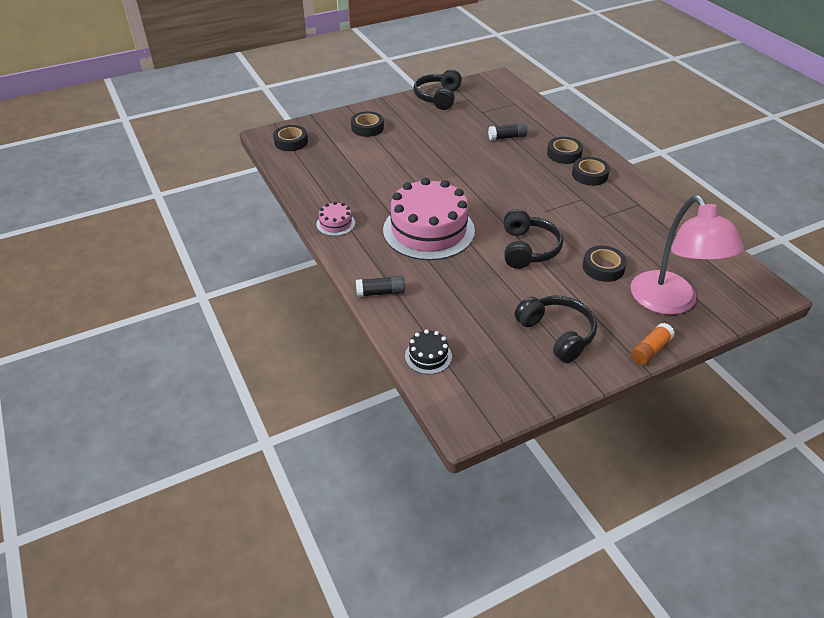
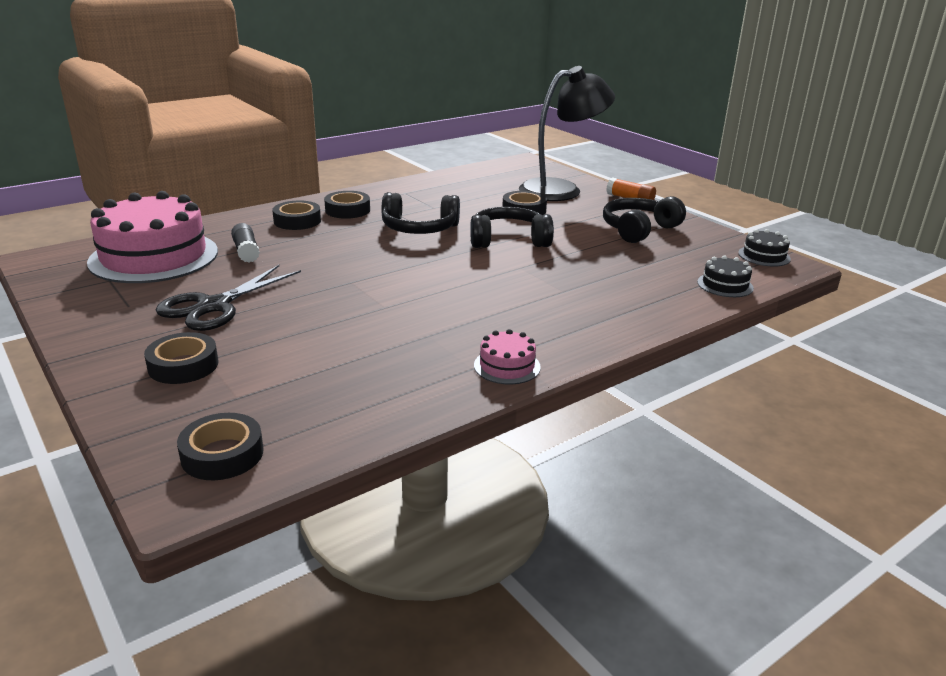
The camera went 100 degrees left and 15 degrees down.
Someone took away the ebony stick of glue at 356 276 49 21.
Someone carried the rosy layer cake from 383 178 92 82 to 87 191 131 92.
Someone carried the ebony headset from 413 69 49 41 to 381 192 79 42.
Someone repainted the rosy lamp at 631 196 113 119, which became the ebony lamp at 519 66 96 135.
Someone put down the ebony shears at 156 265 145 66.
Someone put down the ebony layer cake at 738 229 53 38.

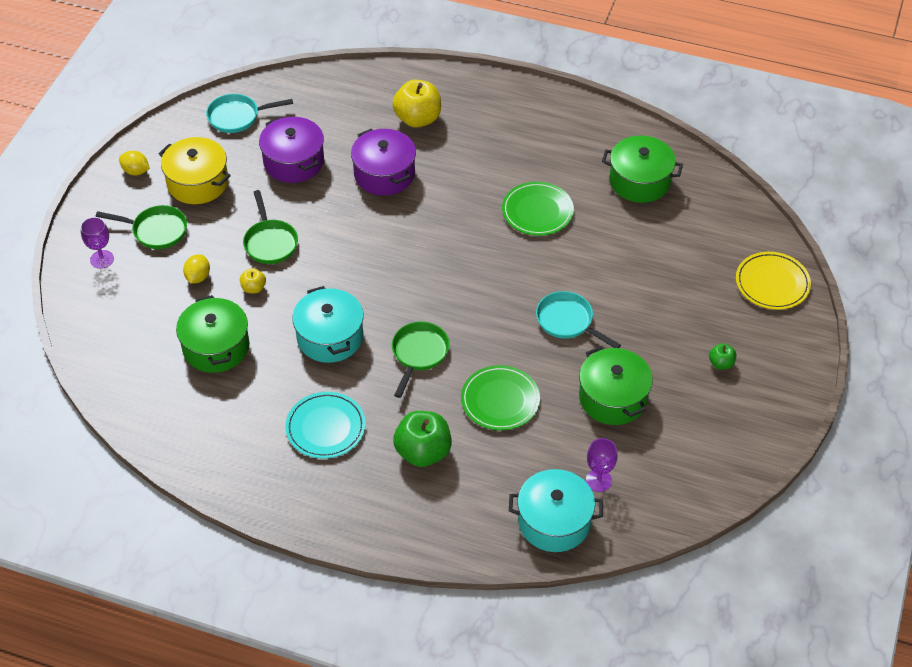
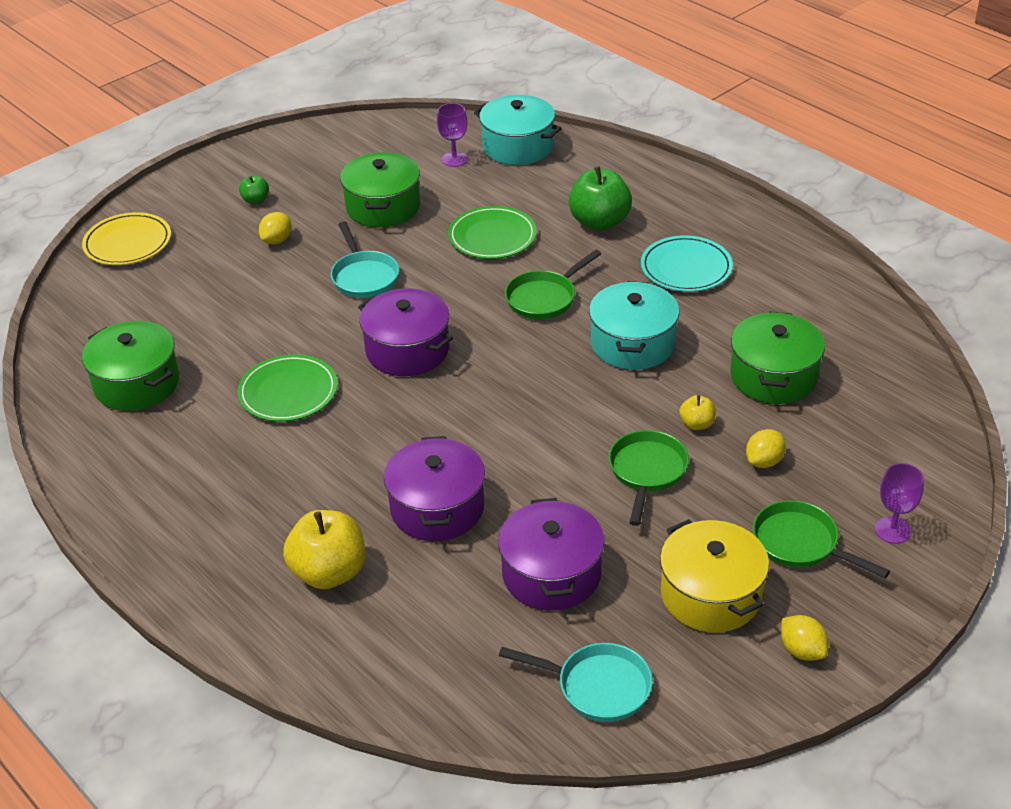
The camera went 150 degrees left and 10 degrees down.
Someone put down the yellow citrus fruit at 259 212 33 32.
Someone put down the violet cooking pot at 358 288 95 88.

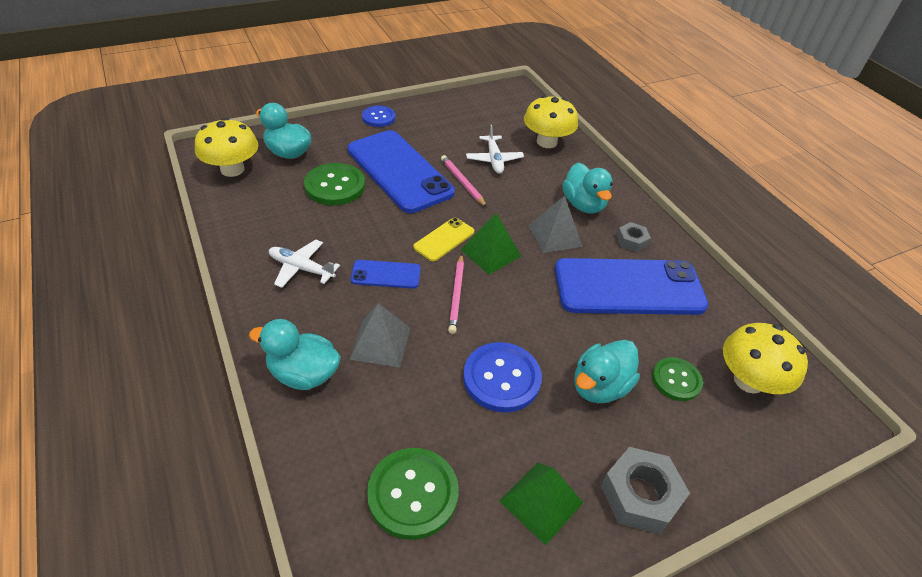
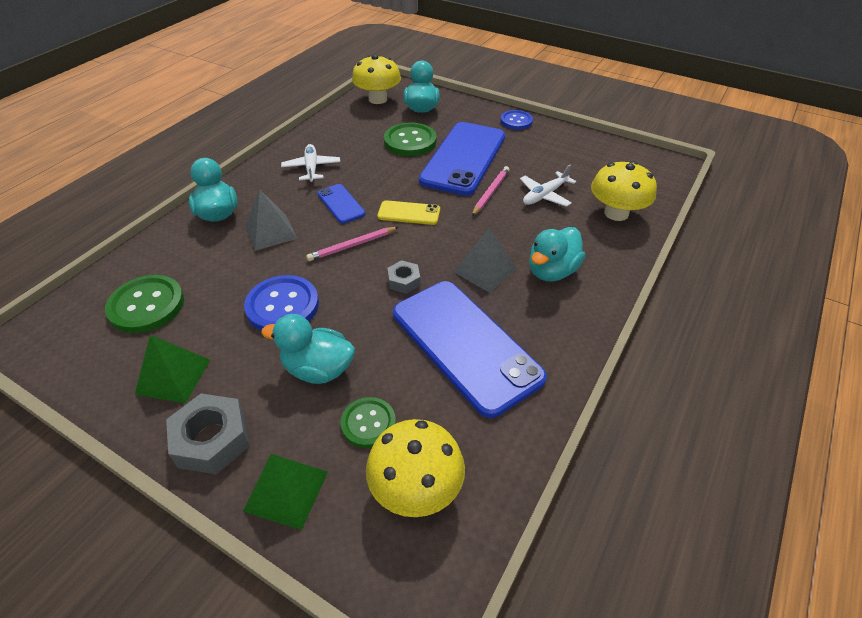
The camera went 60 degrees right and 0 degrees up.
Someone carried the emerald pyramid from 460 213 61 62 to 243 454 85 76.
Someone carried the ash-grey nut from 617 222 34 30 to 387 260 34 34.

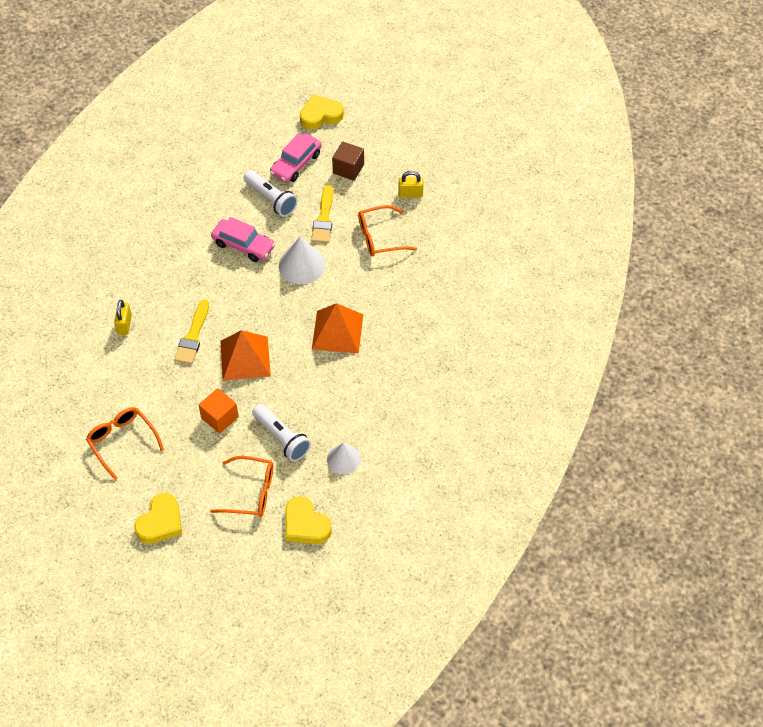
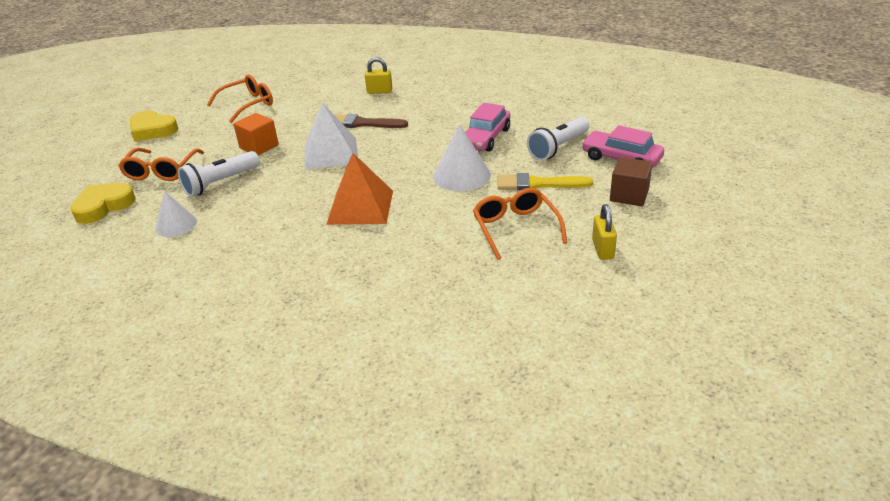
The camera went 90 degrees right and 20 degrees down.
Someone repainted the yellow brush at 174 299 35 65, which became the russet brush at 334 114 74 14.
Someone repainted the orange pyramid at 220 330 51 51, which became the white pyramid at 305 102 53 68.
Someone took away the yellow love heart at 300 94 44 36.

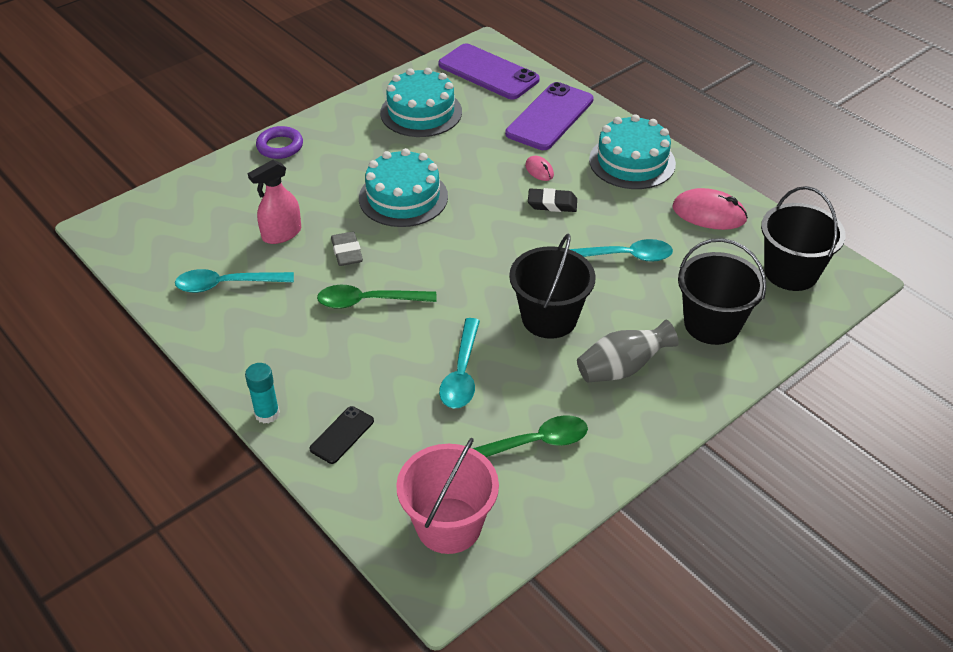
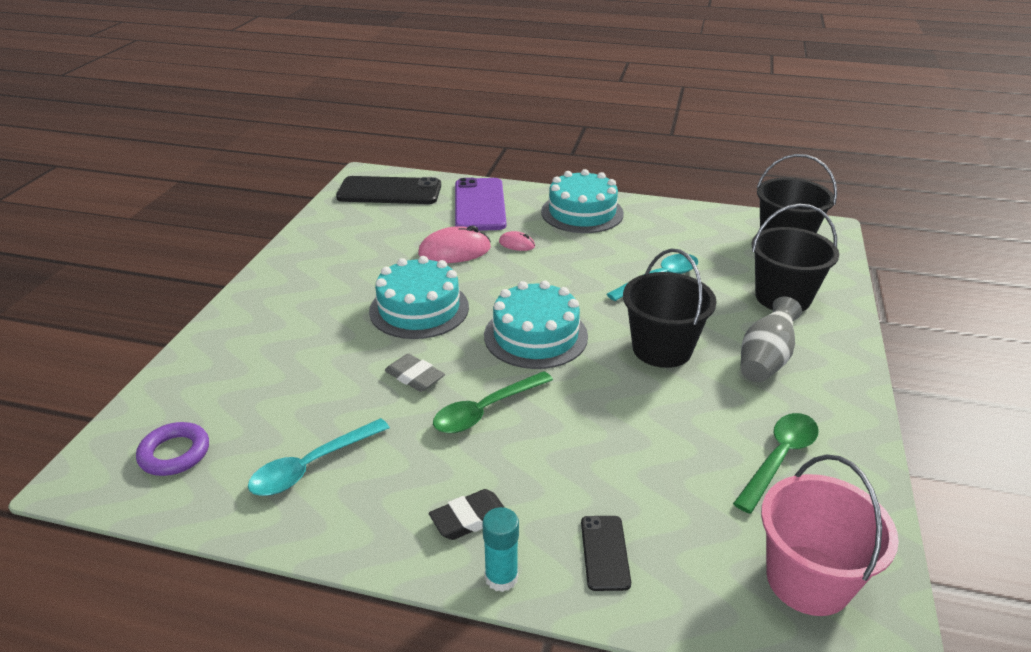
The camera went 35 degrees left and 10 degrees down.
Someone took away the rosy spray cleaner at 248 160 53 84.
Someone carried the violet hoop from 256 126 47 33 to 136 422 73 54.
Someone carried the aqua layer cake from 380 68 82 69 to 484 280 104 89.
Someone repainted the violet phone at 439 43 101 56, which became the ebony phone at 336 176 105 28.
Someone took away the aqua spoon at 439 318 41 90.
Someone carried the ebony eraser from 528 188 49 24 to 429 489 76 51.
Someone carried the rosy mouse from 673 188 75 42 to 418 226 73 37.

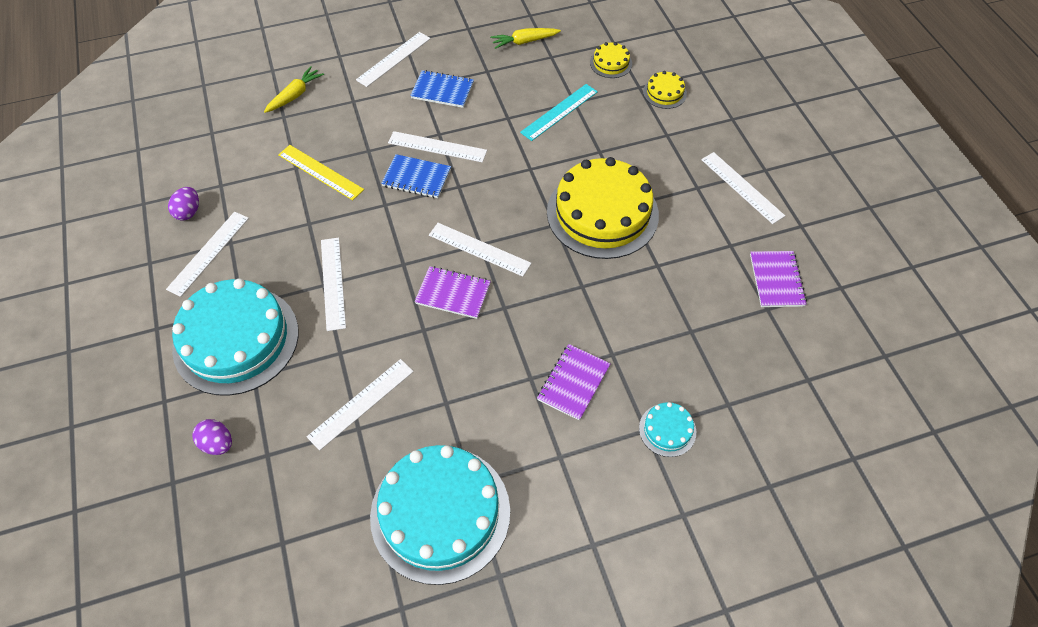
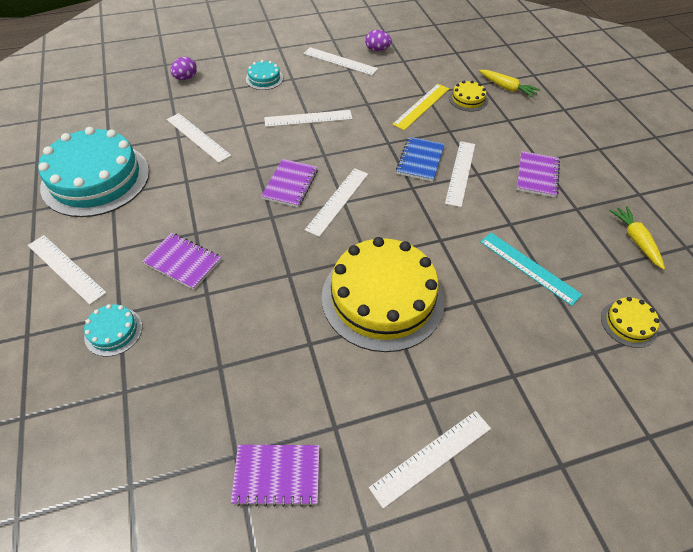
The camera went 90 degrees right and 5 degrees down.
Someone scaled the aqua layer cake at 172 278 127 118 by 0.43.
Someone carried the white straightedge from 356 32 75 55 to 28 235 79 70.
Someone repainted the cobalt exercise book at 410 70 64 38, which became the violet exercise book at 517 151 43 46.
Someone carried the yellow layer cake from 643 71 44 38 to 449 80 39 32.

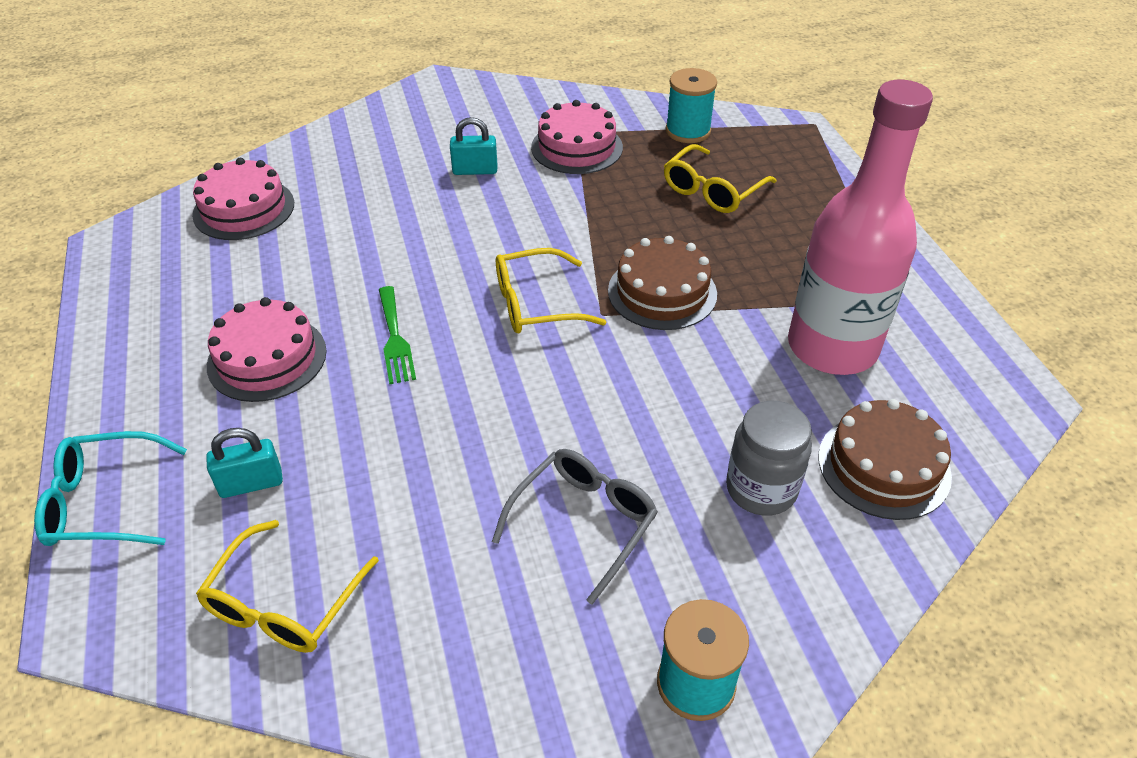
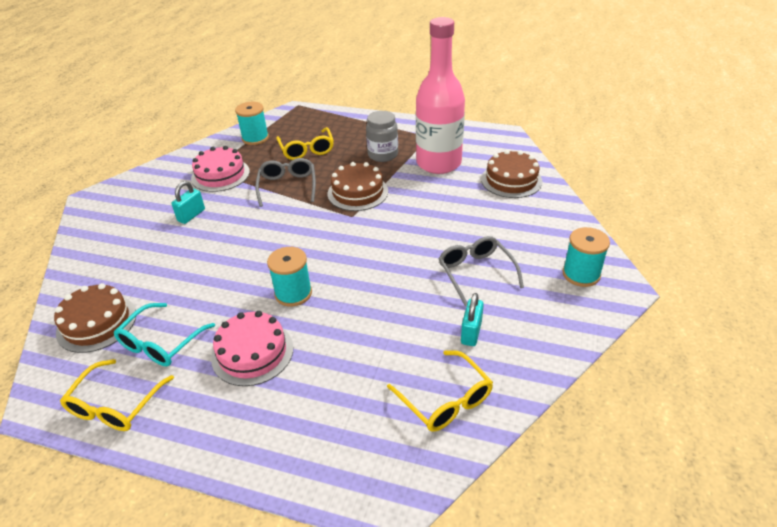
The camera went 55 degrees left and 5 degrees down.
Someone carried the aqua eyeglasses from 34 431 153 115 to 114 303 101 63.
Someone repainted the rosy layer cake at 192 158 102 82, which became the russet layer cake at 54 283 82 70.
Someone carried the aqua padlock from 206 428 77 70 to 461 293 23 53.
Someone swapped the emerald fork at 379 286 37 98 for the aqua reel of thread at 267 247 45 59.
Someone carried the yellow eyeglasses from 496 248 110 85 to 60 359 114 72.
Someone carried the ash-grey jar from 726 401 86 115 to 366 111 32 51.
Someone put down the ash-grey eyeglasses at 255 158 61 49.

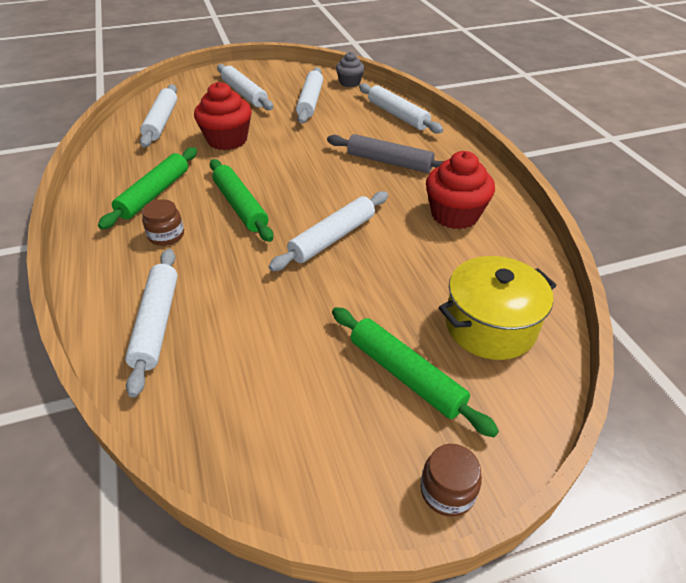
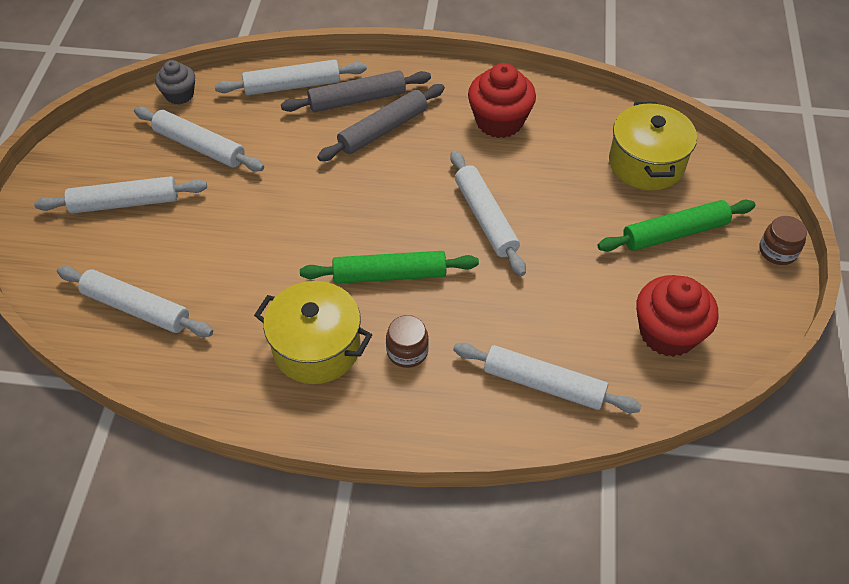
The camera went 65 degrees left and 10 degrees up.
Someone swapped the emerald rolling pin at 98 147 99 83 for the yellow cooking pot at 254 281 118 103.
Someone carried the crimson muffin from 194 82 58 68 to 636 275 83 82.
Someone put down the ash-grey rolling pin at 281 70 150 42.

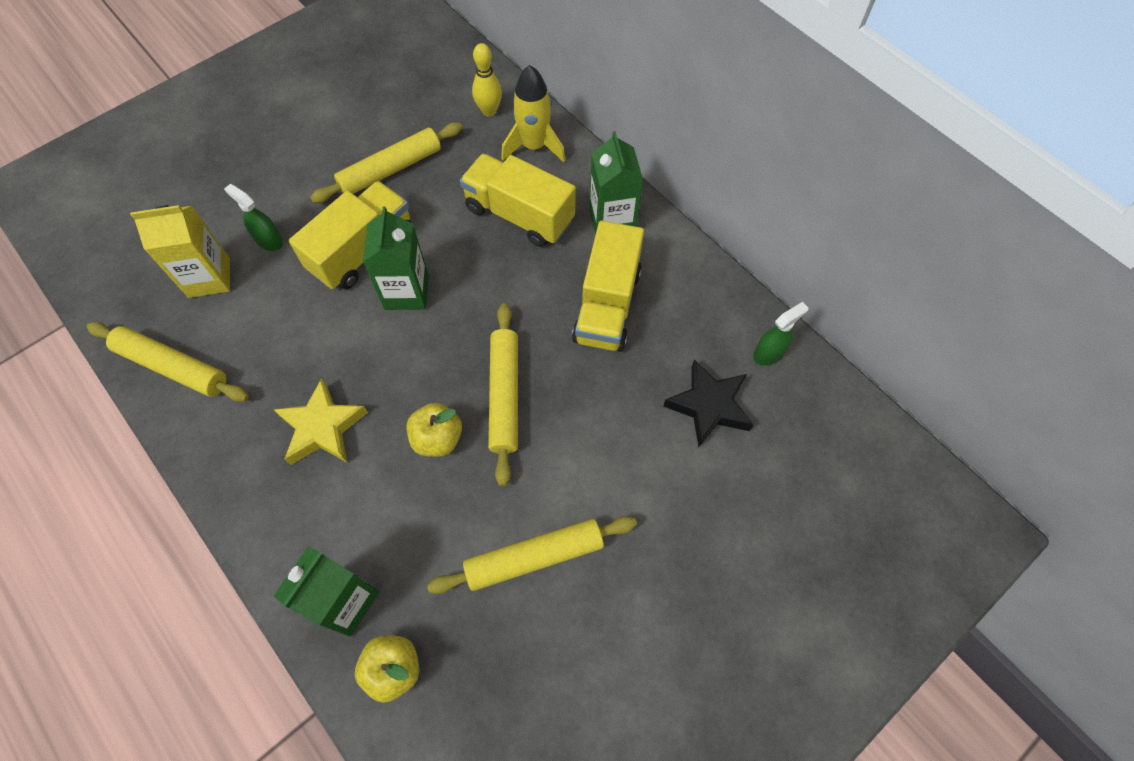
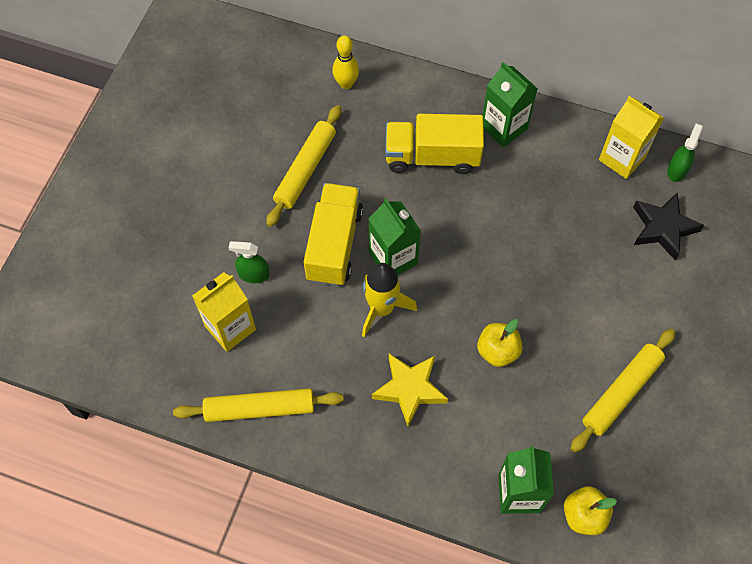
The camera went 30 degrees left and 0 degrees up.
Someone took away the yellow rolling pin at 488 303 30 183.
Someone carried the yellow rocket from 501 65 65 97 to 362 263 55 74.
Someone took away the yellow lorry at 572 221 72 131.
Someone put down the yellow juice carton at 599 96 65 83.

